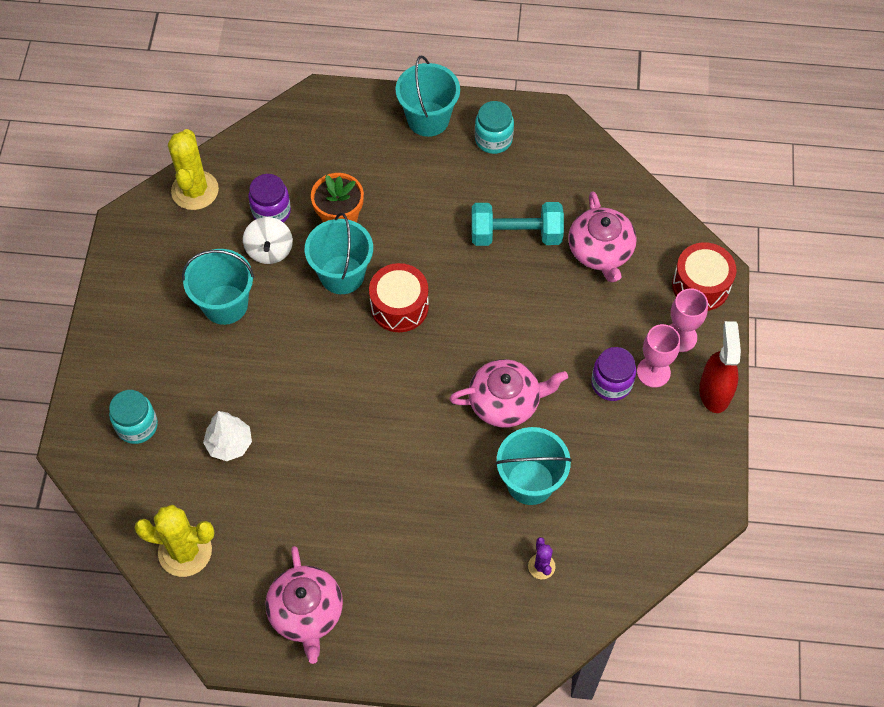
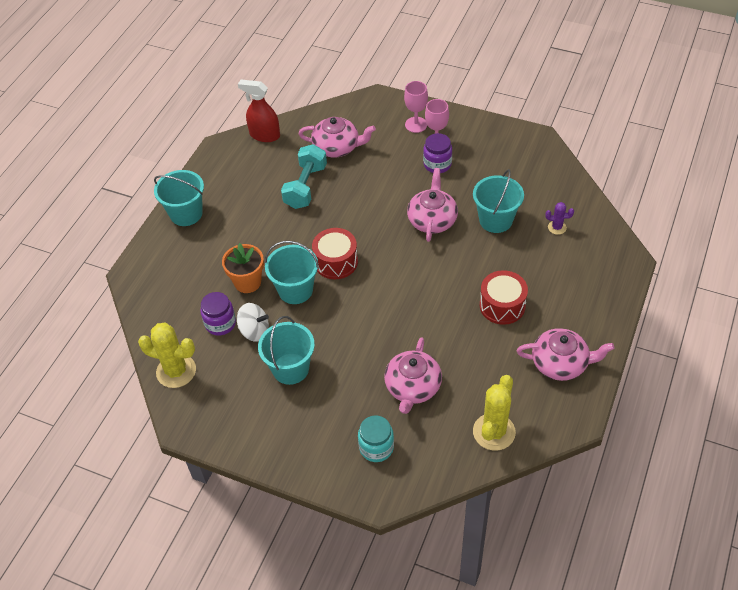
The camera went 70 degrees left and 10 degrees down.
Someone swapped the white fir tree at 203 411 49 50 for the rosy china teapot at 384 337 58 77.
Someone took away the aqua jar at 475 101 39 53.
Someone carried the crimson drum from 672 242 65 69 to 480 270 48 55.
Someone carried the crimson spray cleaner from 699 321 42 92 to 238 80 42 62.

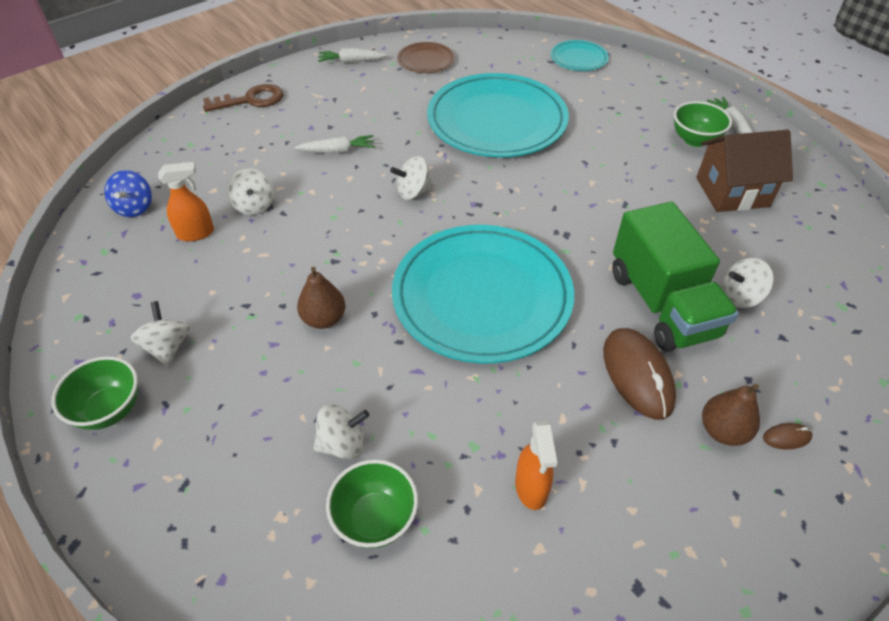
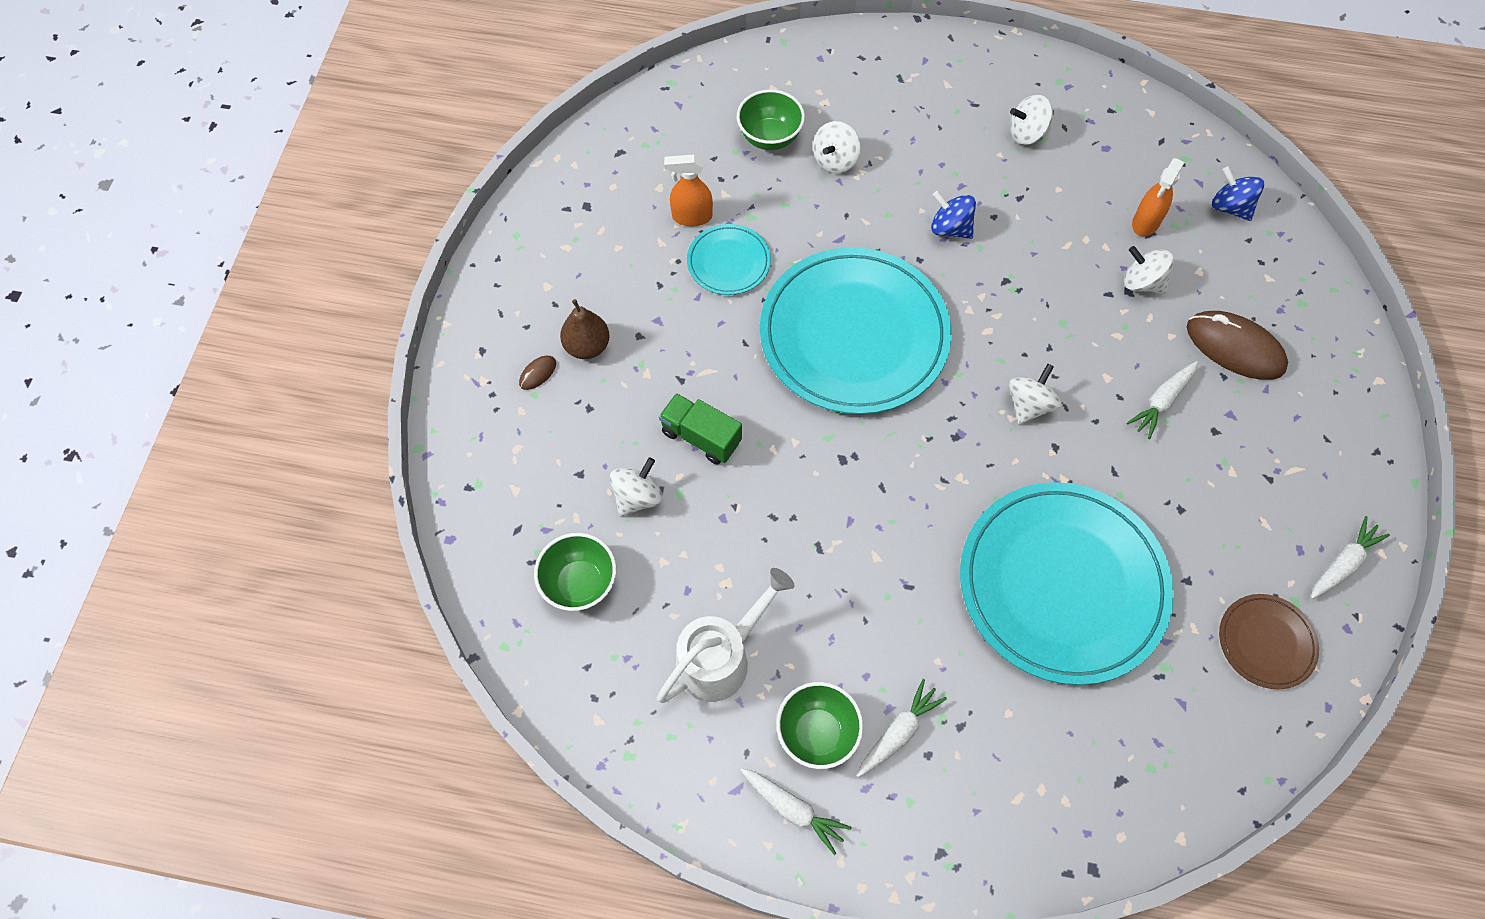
The camera went 140 degrees right and 15 degrees up.
Someone carried the emerald serving bowl from 52 356 86 74 to 534 533 82 78.
Someone rotated the white toy top at 131 301 59 66 by 135 degrees clockwise.
Someone took away the russet latchkey at 203 84 80 28.
Someone swapped the russet pear at 297 267 48 62 for the cobalt toy top at 931 191 45 48.
Someone rotated the orange spray cleaner at 515 421 42 89 by 45 degrees counterclockwise.
Someone carried the aqua flat dish from 551 40 58 31 to 687 224 84 71.
Someone carried the russet mouse from 603 328 73 92 to 1187 311 101 69.
Someone scaled the emerald lorry at 612 202 127 150 by 0.54.
Someone swapped the russet toy house at 696 130 97 82 for the white watering pot at 657 568 138 135.
Someone put down the white toy carrot at 857 679 90 98.

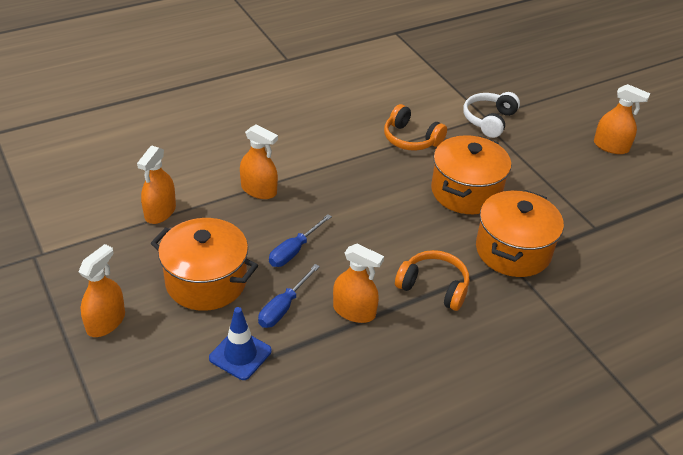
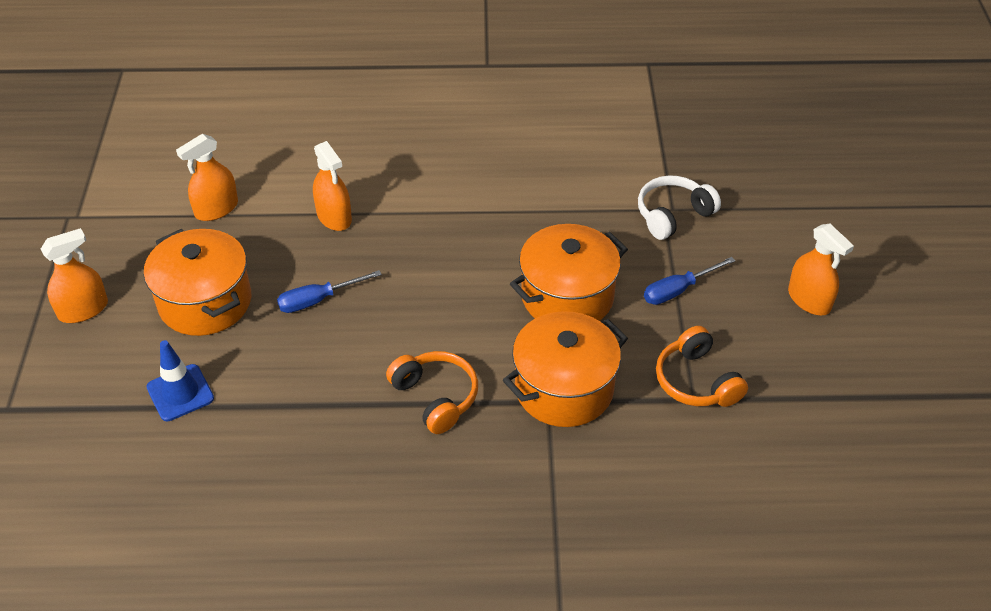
The camera went 30 degrees right and 5 degrees up.
Someone carried the cobalt screwdriver from 258 264 62 64 to 644 257 91 48.
Someone took away the orange spray cleaner at 333 244 51 79.
Someone carried the orange headset from 384 104 63 47 to 656 326 92 81.

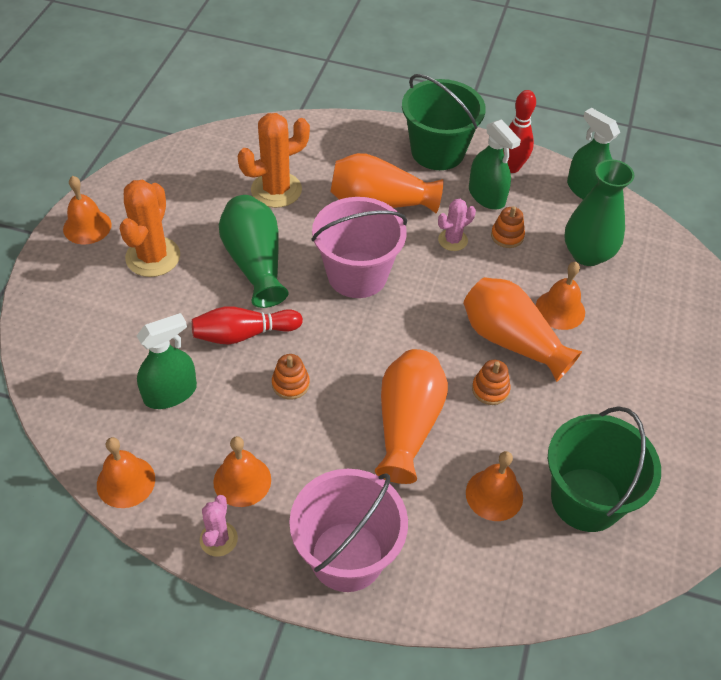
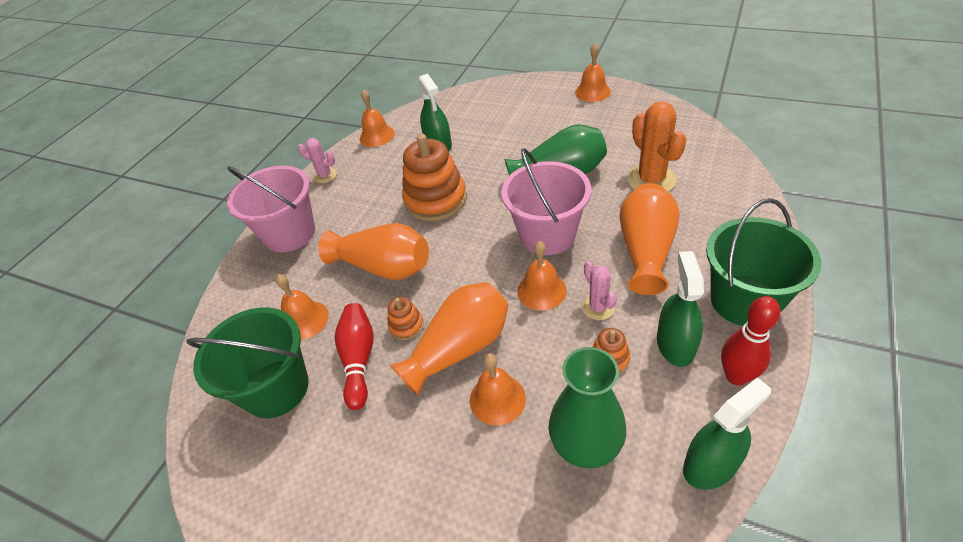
The camera went 105 degrees right and 5 degrees down.
Someone took away the orange saguaro cactus at 120 180 60 97.
Someone carried the crimson tenpin from 192 306 111 38 to 335 303 39 107.
Someone carried the orange hand bell from 213 436 58 71 to 517 241 50 69.
Someone scaled the orange stacking rings at 272 354 38 46 by 2.18.
Someone rotated the emerald spray cleaner at 469 119 52 91 by 120 degrees clockwise.

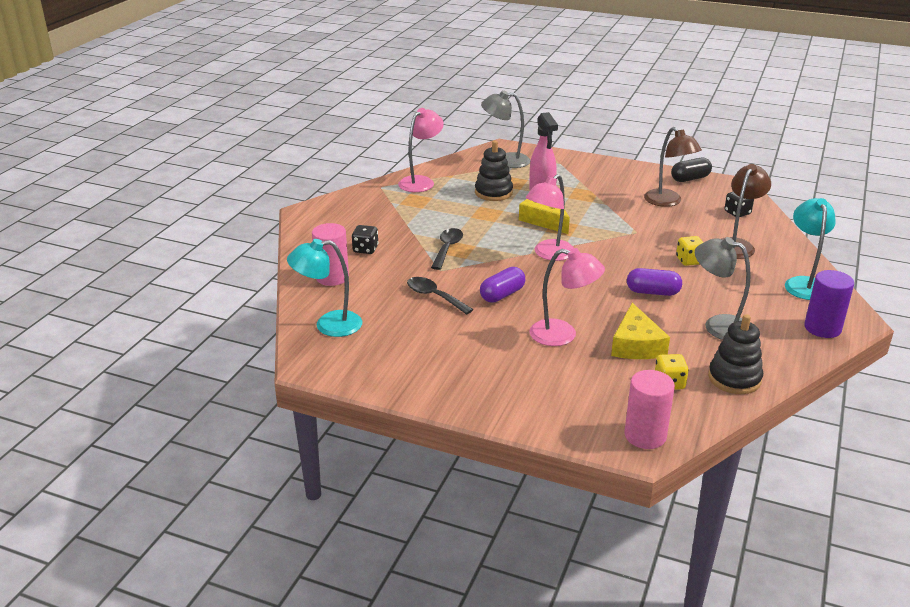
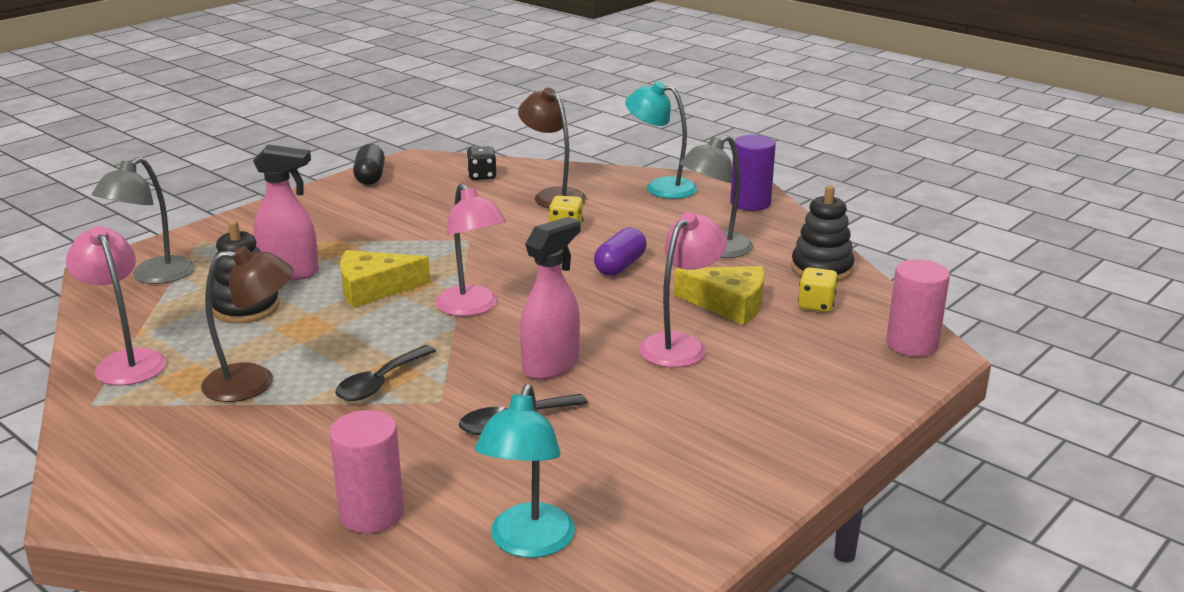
The camera went 70 degrees left and 5 degrees down.
Someone took away the ebony die at 352 225 27 29.
Someone rotated the ebony spoon at 431 228 32 42 by 90 degrees counterclockwise.
Someone swapped the violet capsule at 480 267 45 36 for the rosy spray cleaner at 520 217 61 163.
Someone carried the russet lamp from 644 127 58 80 to 201 246 92 156.

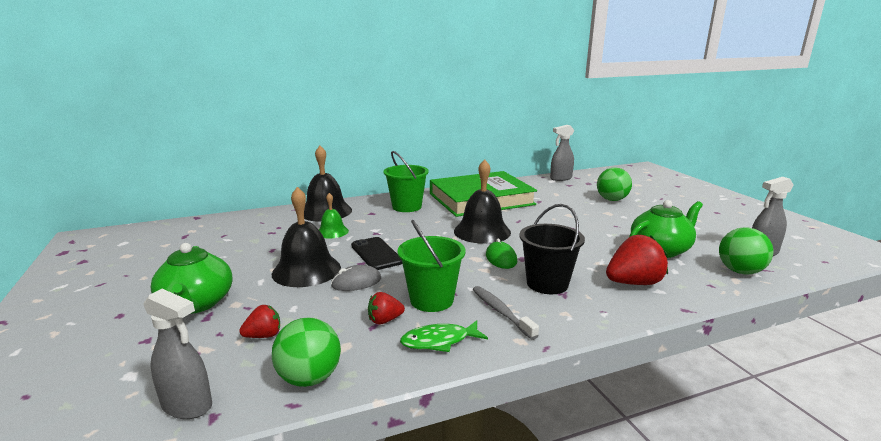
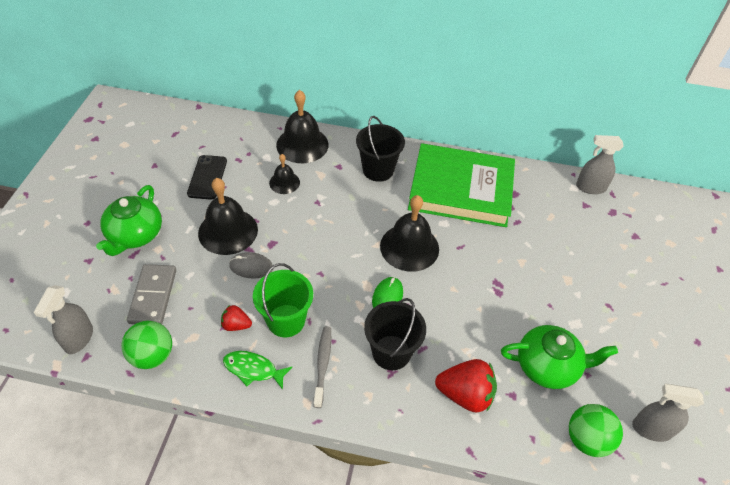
The camera went 30 degrees right and 30 degrees up.
Someone rotated the ash-grey spray cleaner at 143 289 69 130 by 45 degrees clockwise.
Someone swapped the crimson berry at 239 305 41 33 for the ash-grey domino piece at 127 264 49 60.
Someone repainted the emerald hand bell at 319 193 30 45, which became the ebony hand bell at 269 154 31 40.
Someone carried the ebony phone from 351 237 51 33 to 187 155 40 45.
Someone repainted the emerald pail at 383 151 46 61, which became the ebony pail at 356 116 49 66.
Someone took away the emerald play ball at 597 167 35 34.

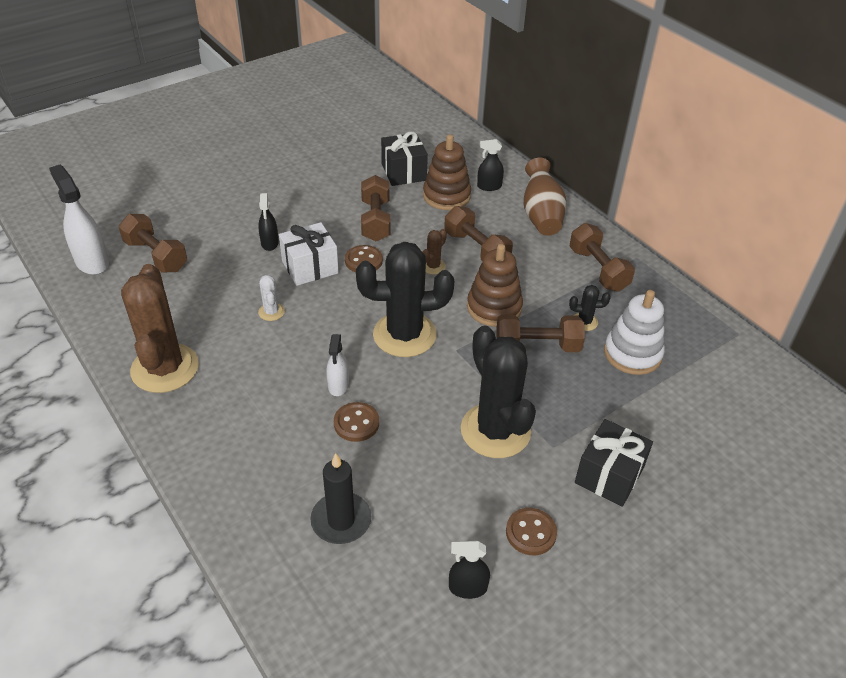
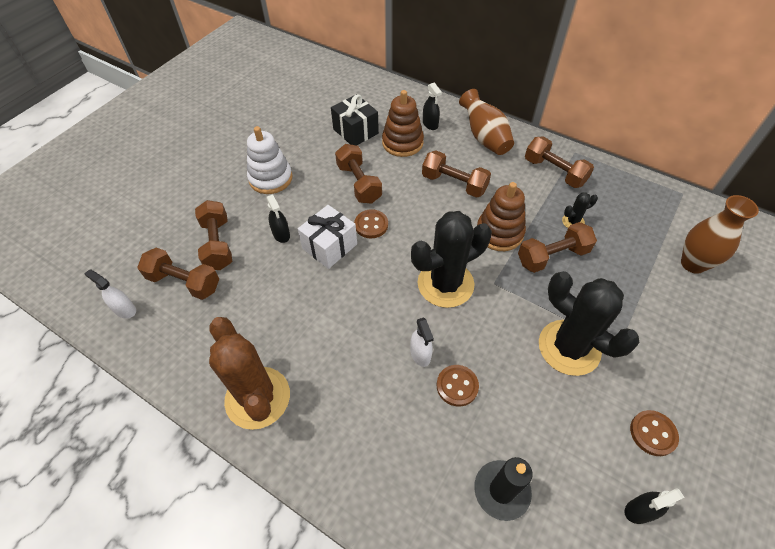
The camera went 20 degrees left and 10 degrees up.
Someone scaled the white spray cleaner at 49 165 60 110 by 0.58.
Someone took away the white saguaro cactus at 258 275 27 46.
Someone took away the russet saguaro cactus at 422 229 25 46.
Someone rotated the ebony spray cleaner at 477 139 27 52 by 90 degrees counterclockwise.
Someone took away the ebony wrapped gift at 575 419 78 88.
Someone carried the white stacking rings from 604 290 61 85 to 247 126 45 68.
Someone put down the russet dumbbell at 195 200 37 70.
Someone put down the russet flower vase at 681 195 78 79.

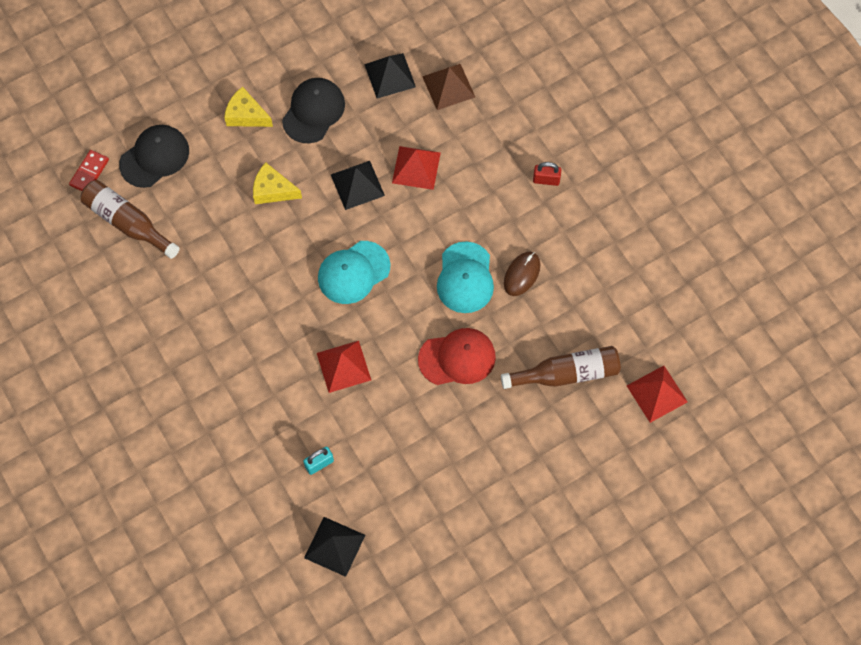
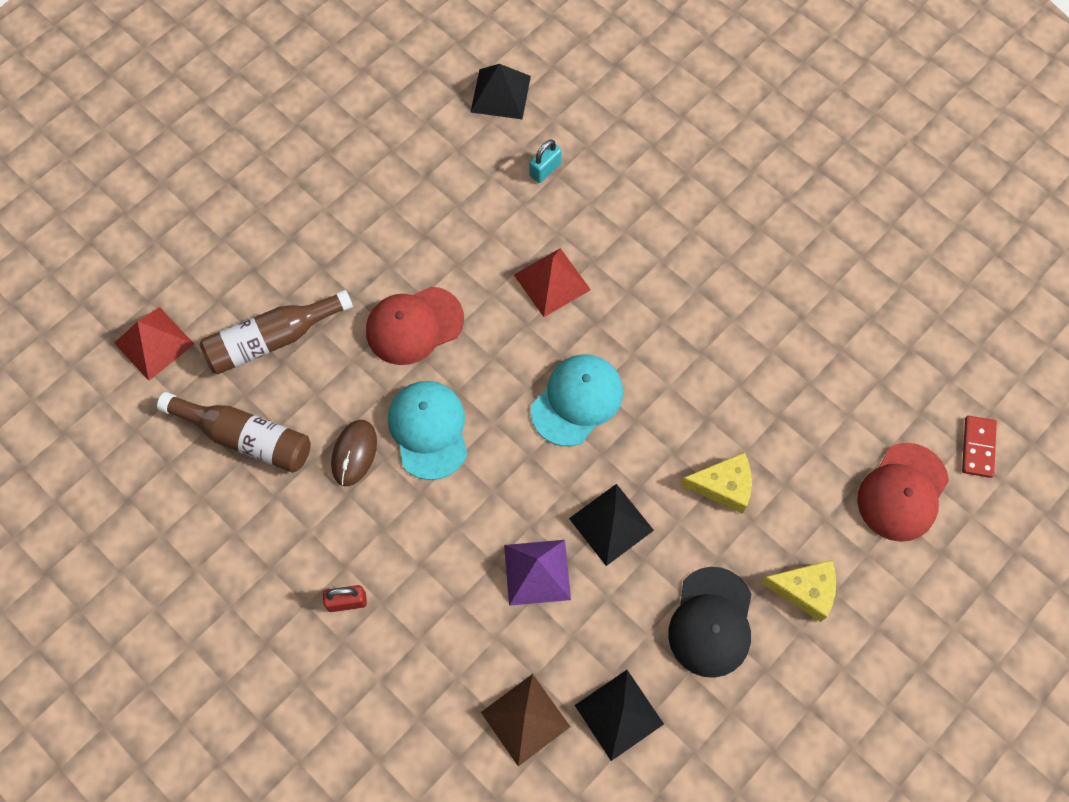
The camera went 165 degrees right and 0 degrees up.
Someone carried the russet bottle from 81 180 99 79 to 157 392 154 81.
Someone repainted the ebony peaked cap at 119 125 70 63, which became the crimson peaked cap at 857 443 92 99.
Someone repainted the crimson pyramid at 392 146 49 44, which became the violet pyramid at 504 540 67 66.

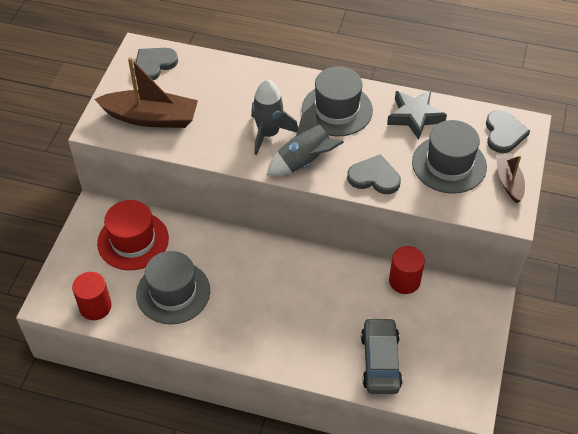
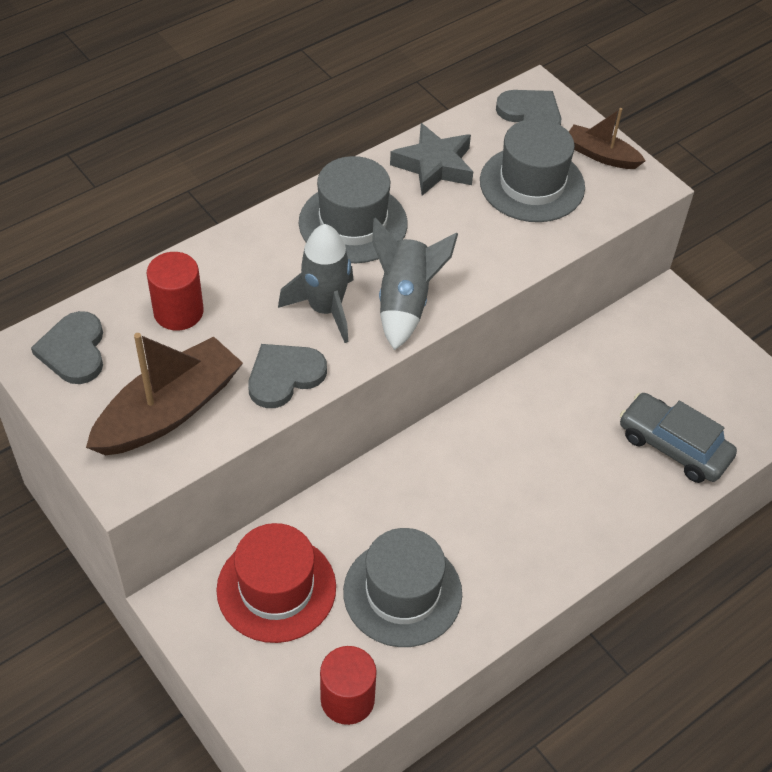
The camera went 55 degrees left and 0 degrees up.
Someone carried the ash-grey love heart from 347 155 54 39 to 248 344 79 64.
Someone carried the crimson cylinder shape from 389 246 36 48 to 146 252 58 78.

